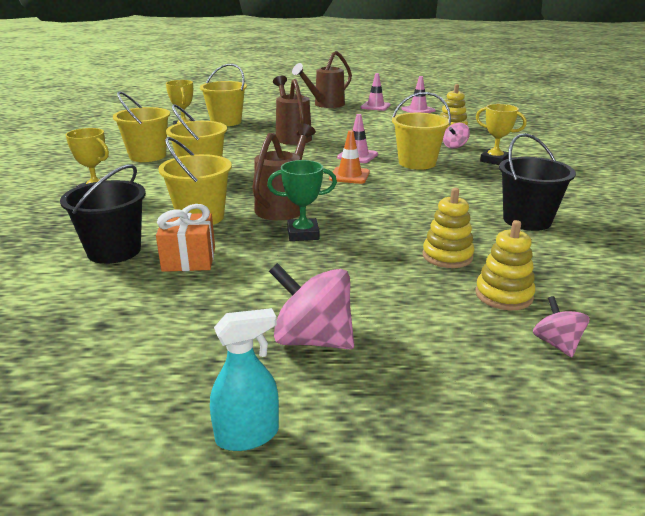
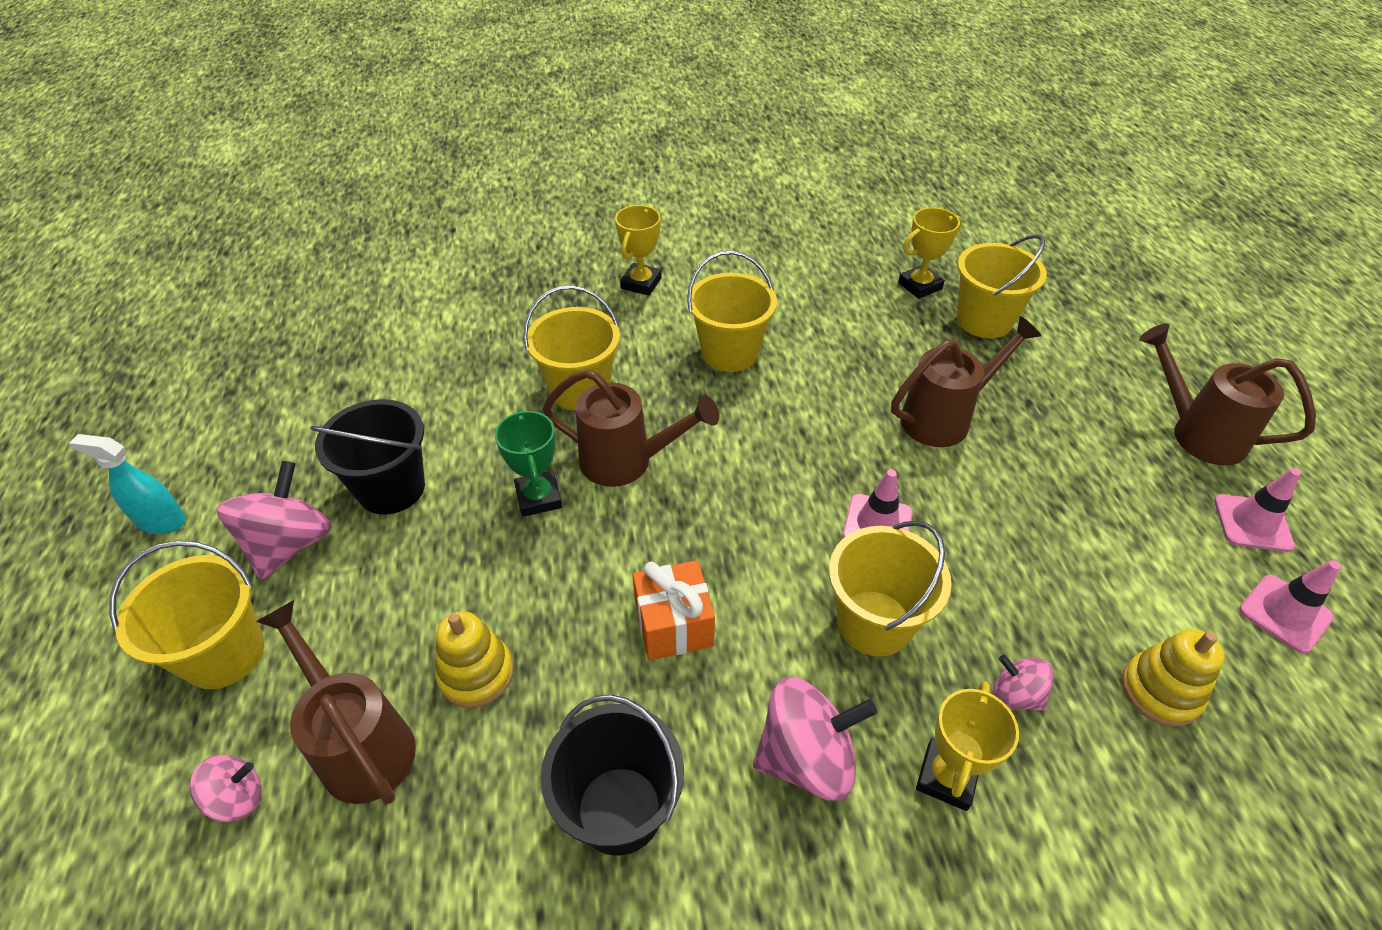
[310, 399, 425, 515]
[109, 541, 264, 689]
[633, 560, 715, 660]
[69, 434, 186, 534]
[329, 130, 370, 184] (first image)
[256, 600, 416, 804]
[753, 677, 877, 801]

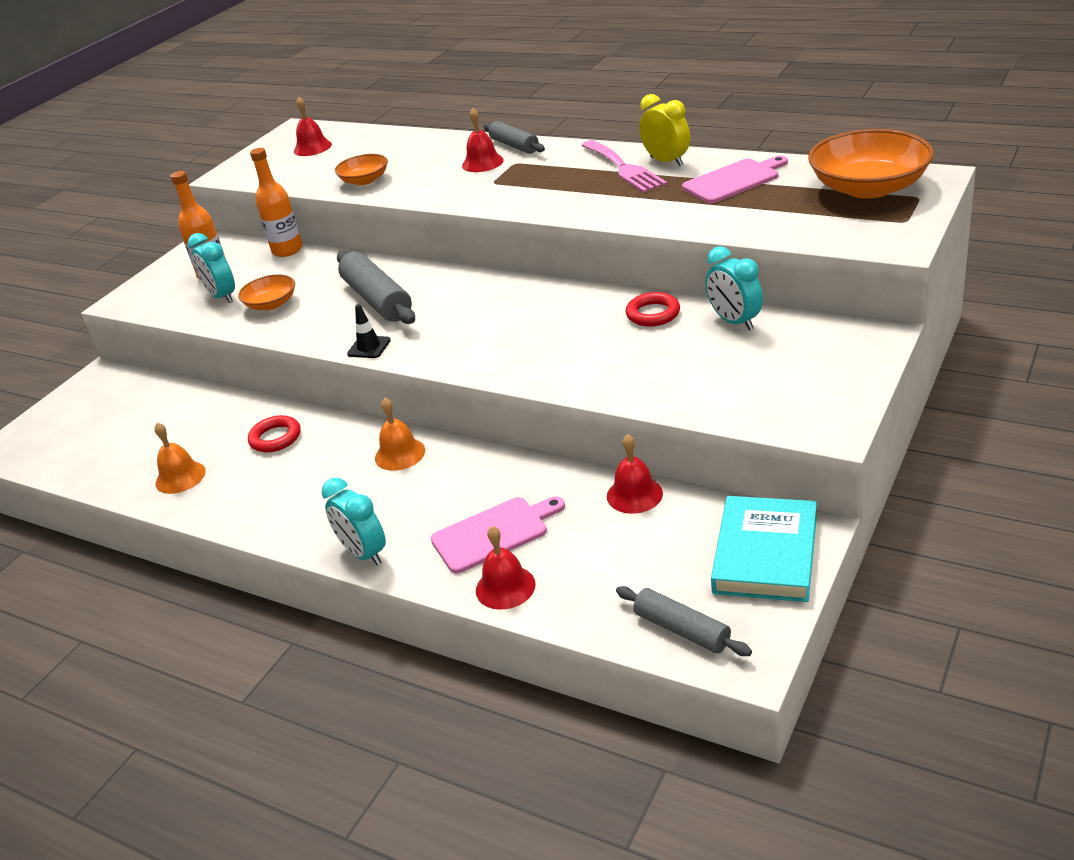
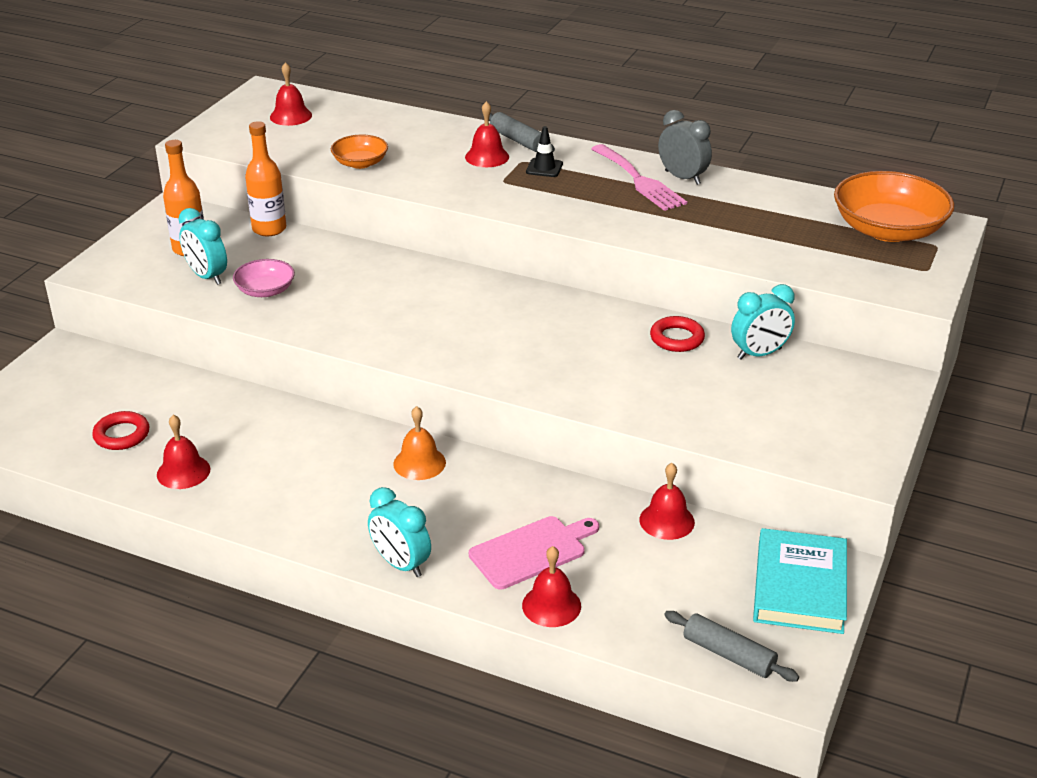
[157, 415, 210, 489]
[233, 259, 295, 297]
[92, 411, 149, 450]
[337, 251, 415, 324] (first image)
[526, 126, 563, 177]
[658, 110, 712, 185]
[682, 156, 788, 203] (first image)
[731, 284, 795, 360]

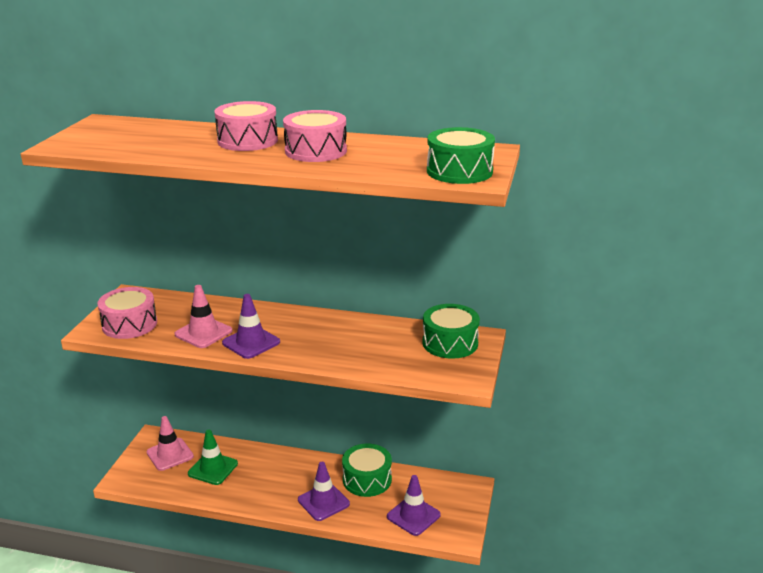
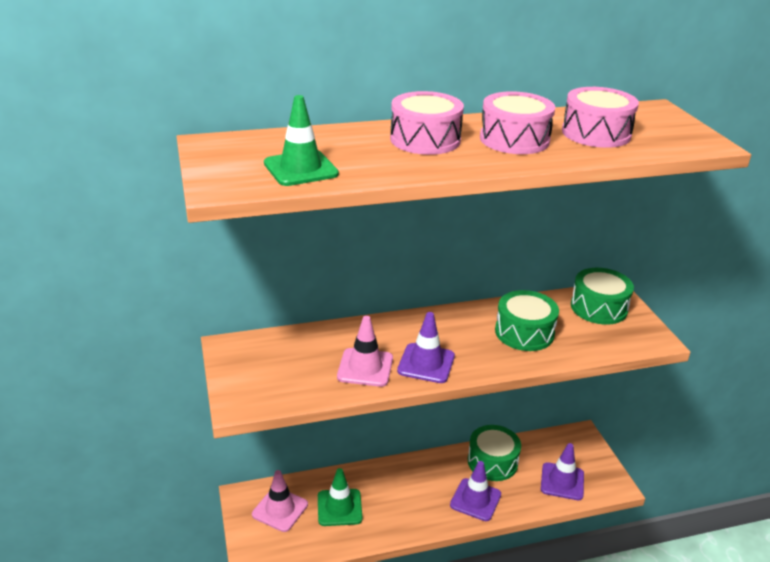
[562, 87, 639, 148]
[495, 290, 559, 351]
[264, 95, 339, 186]

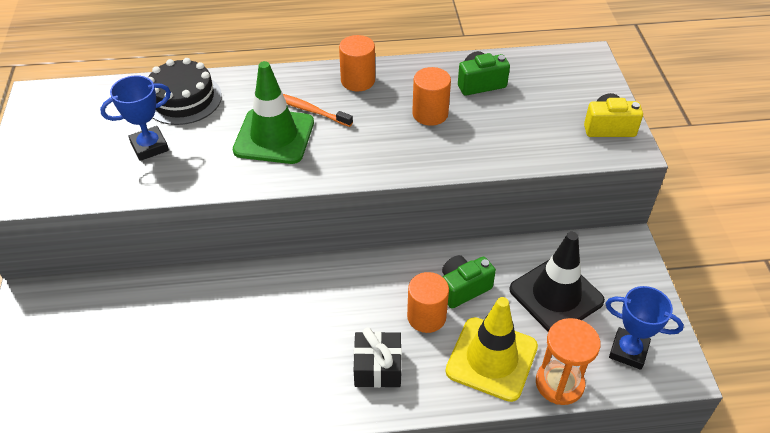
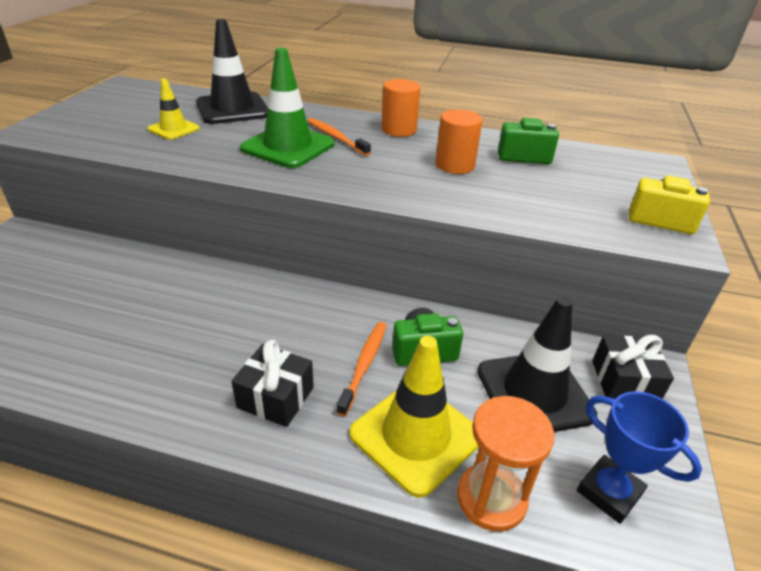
[148, 78, 200, 140]
[196, 19, 268, 124]
[336, 322, 386, 416]
[592, 335, 674, 399]

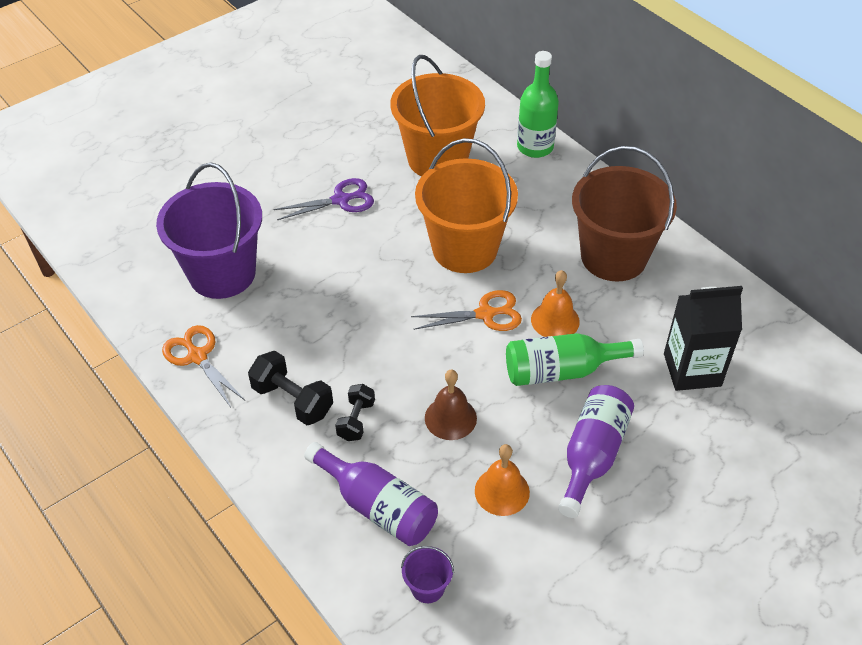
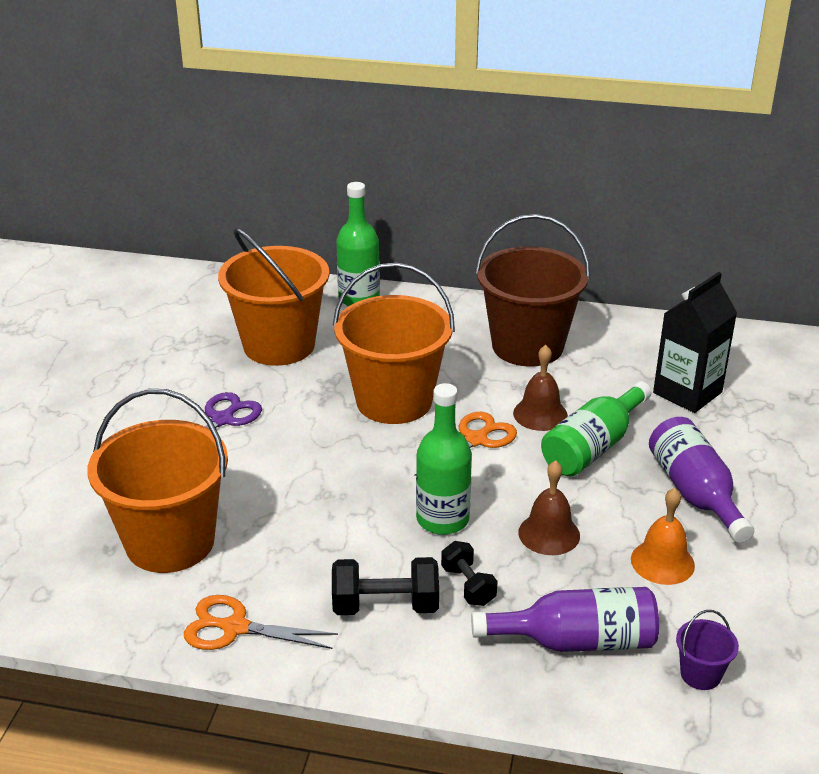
[87, 389, 228, 573]
[513, 345, 568, 431]
[416, 383, 472, 535]

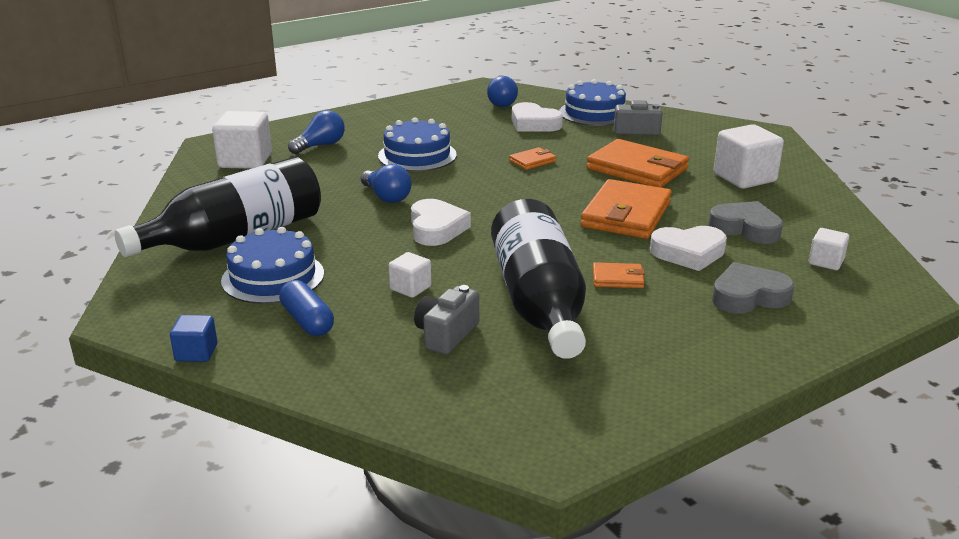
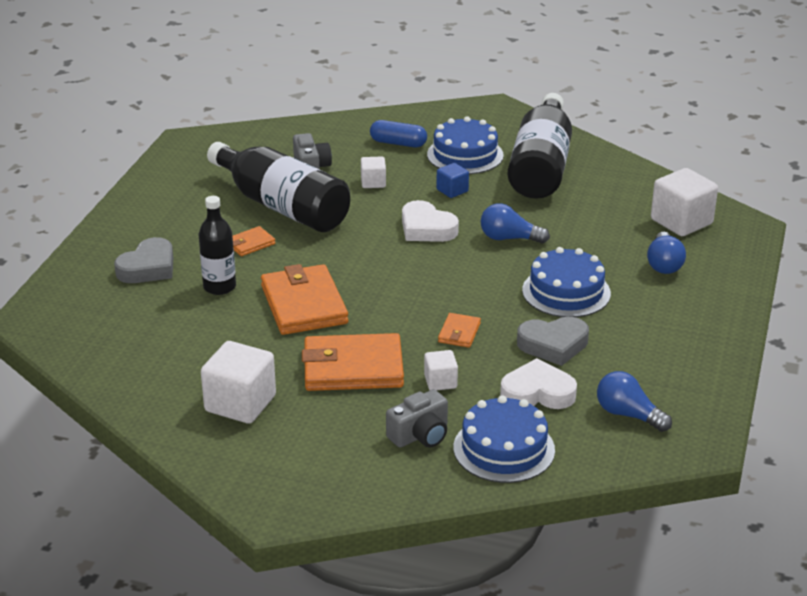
[436, 163, 469, 198]
[199, 196, 236, 295]
[517, 317, 589, 366]
[424, 350, 458, 390]

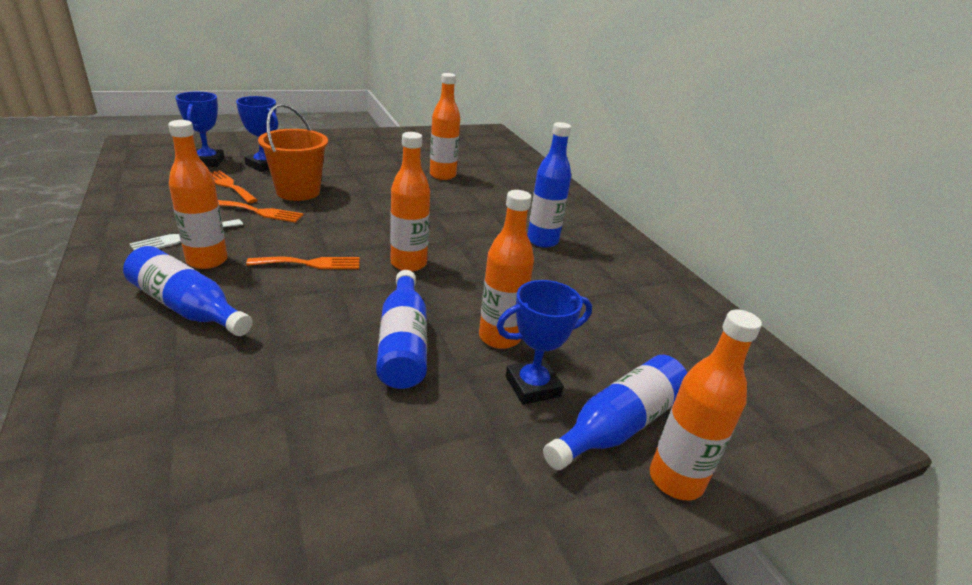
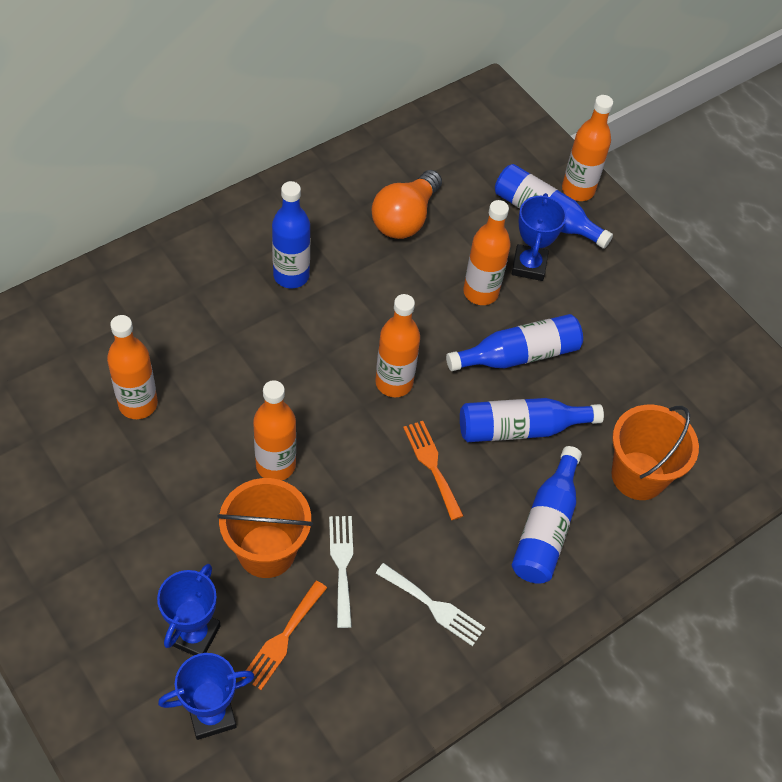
[253, 380, 296, 480]
[329, 516, 353, 628]
[512, 193, 566, 281]
[372, 170, 442, 239]
[460, 398, 604, 442]
[611, 405, 699, 500]

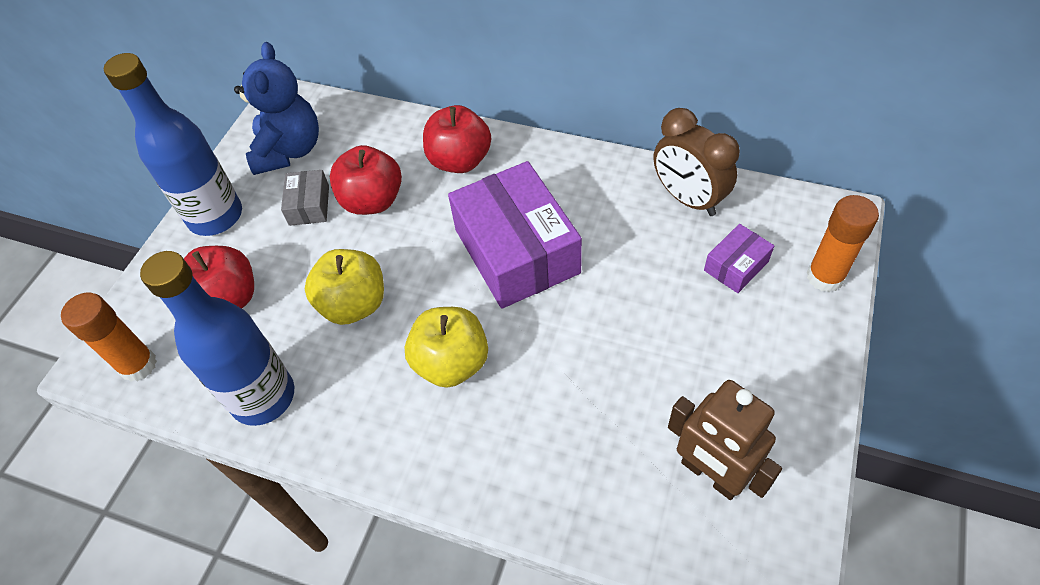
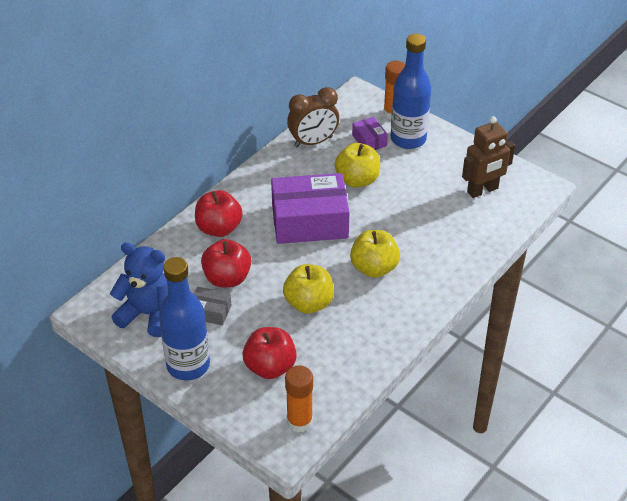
[391, 34, 431, 149]
[335, 143, 380, 188]

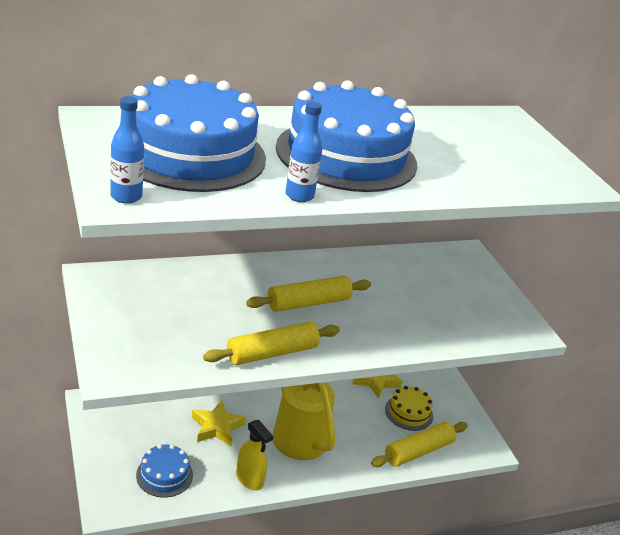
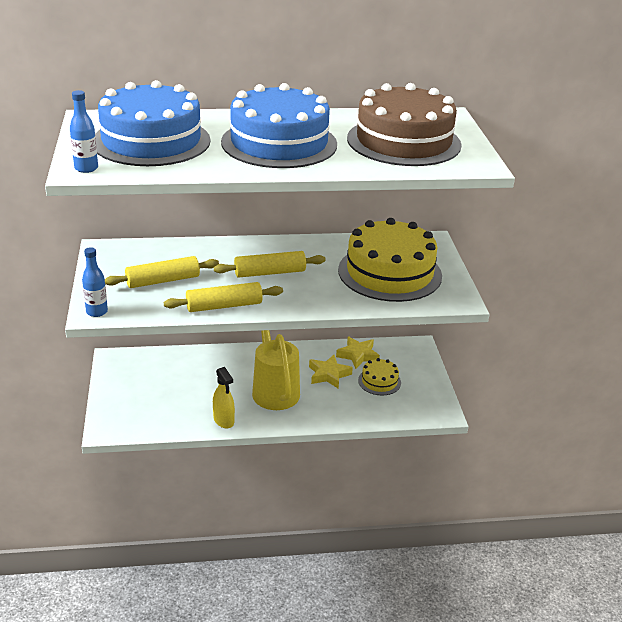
[136, 444, 193, 497] (first image)
[309, 355, 353, 389]
[82, 247, 108, 317]
[105, 256, 219, 288]
[338, 218, 442, 302]
[347, 83, 462, 166]

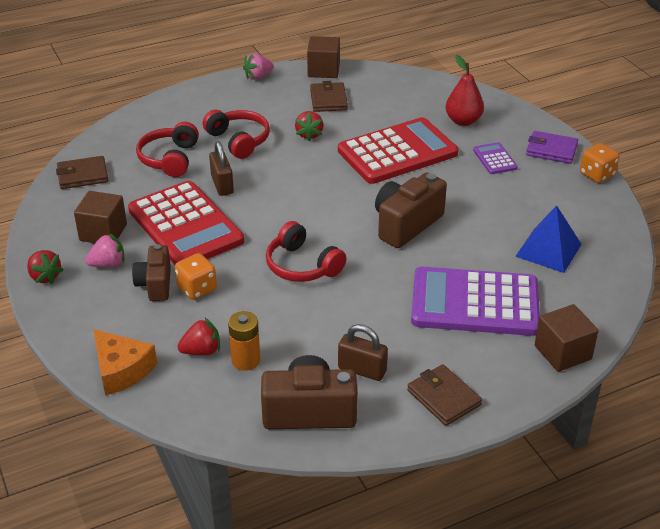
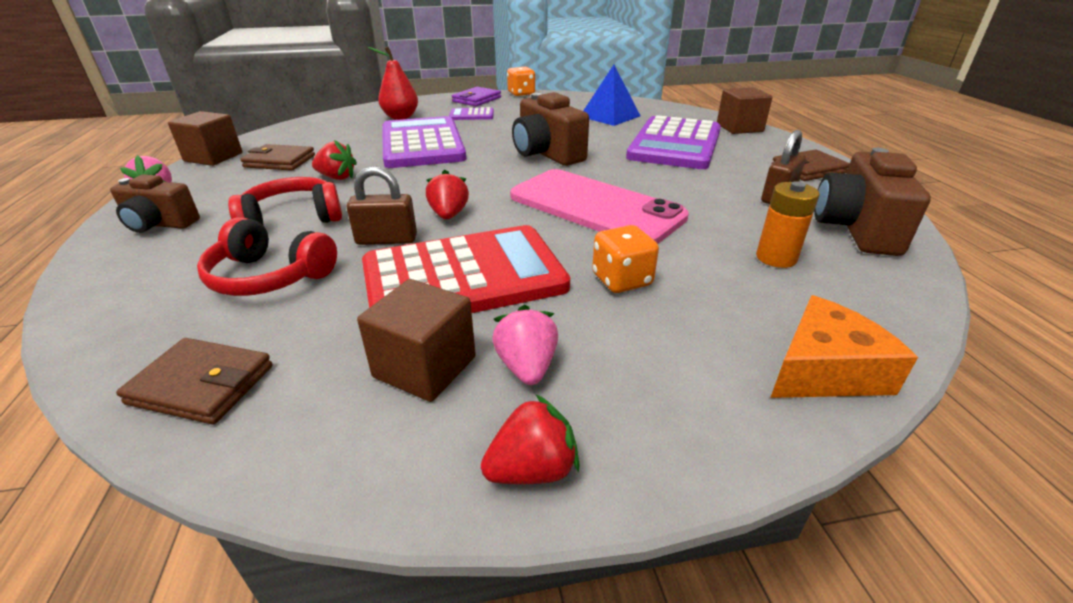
[116, 338, 273, 425]
[110, 174, 200, 233]
[426, 170, 469, 220]
[510, 169, 689, 244]
[382, 116, 466, 168]

